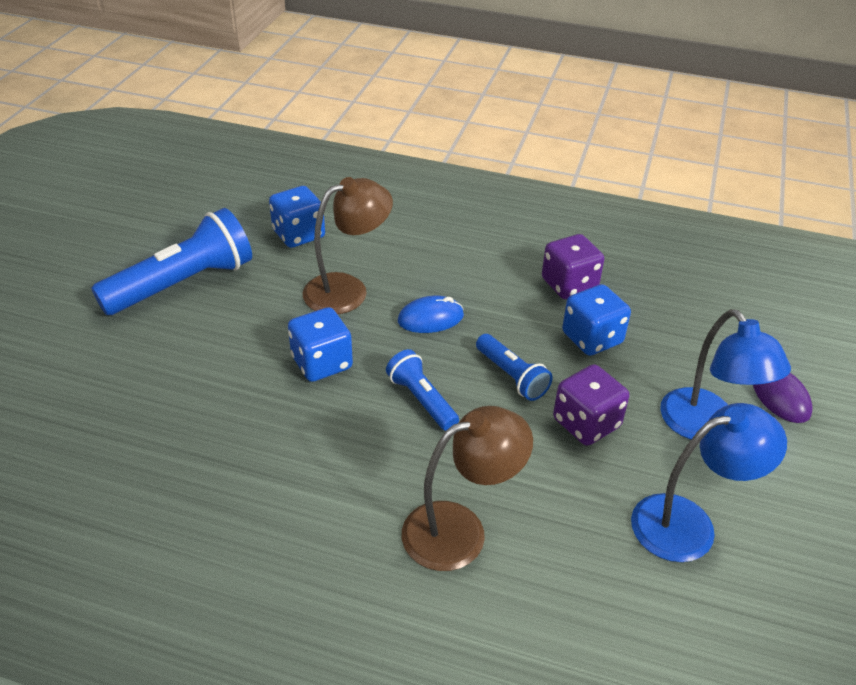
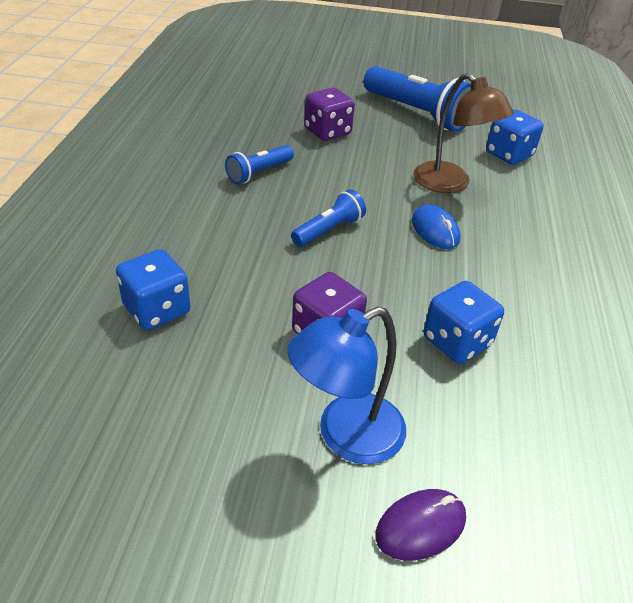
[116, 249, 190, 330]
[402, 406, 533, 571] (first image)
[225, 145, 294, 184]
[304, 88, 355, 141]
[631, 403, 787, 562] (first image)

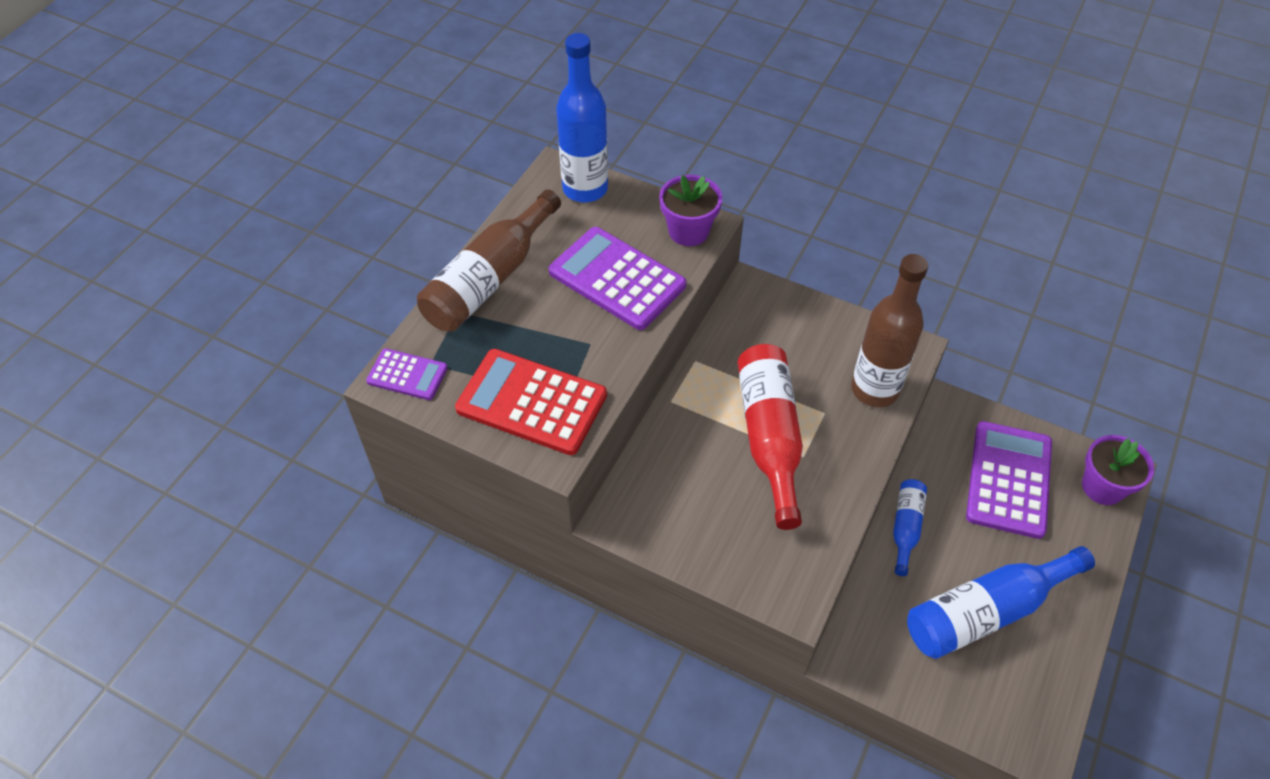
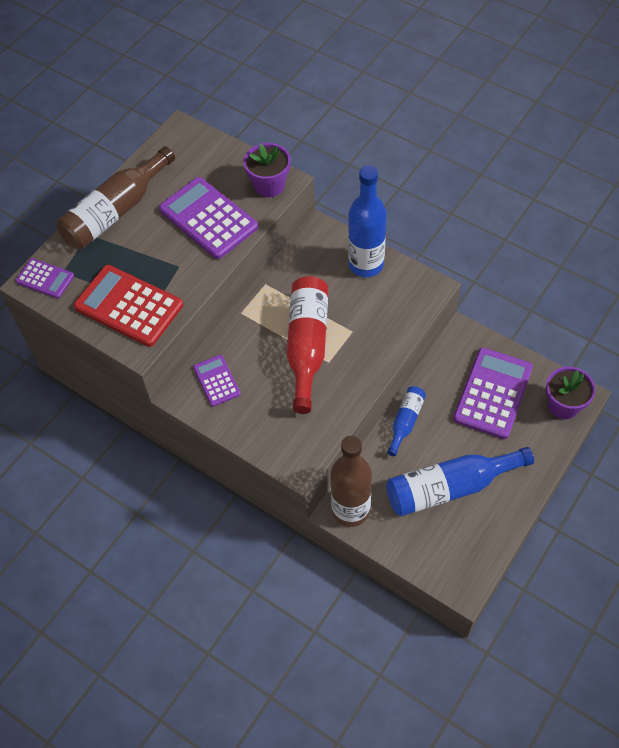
[348, 165, 387, 277]
[331, 436, 372, 527]
[193, 355, 241, 407]

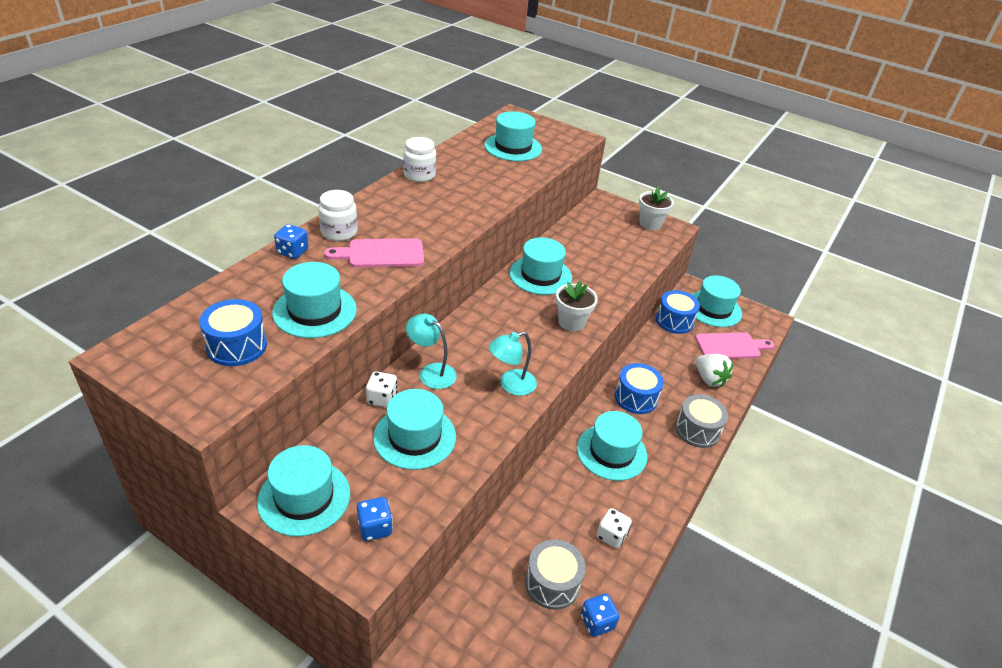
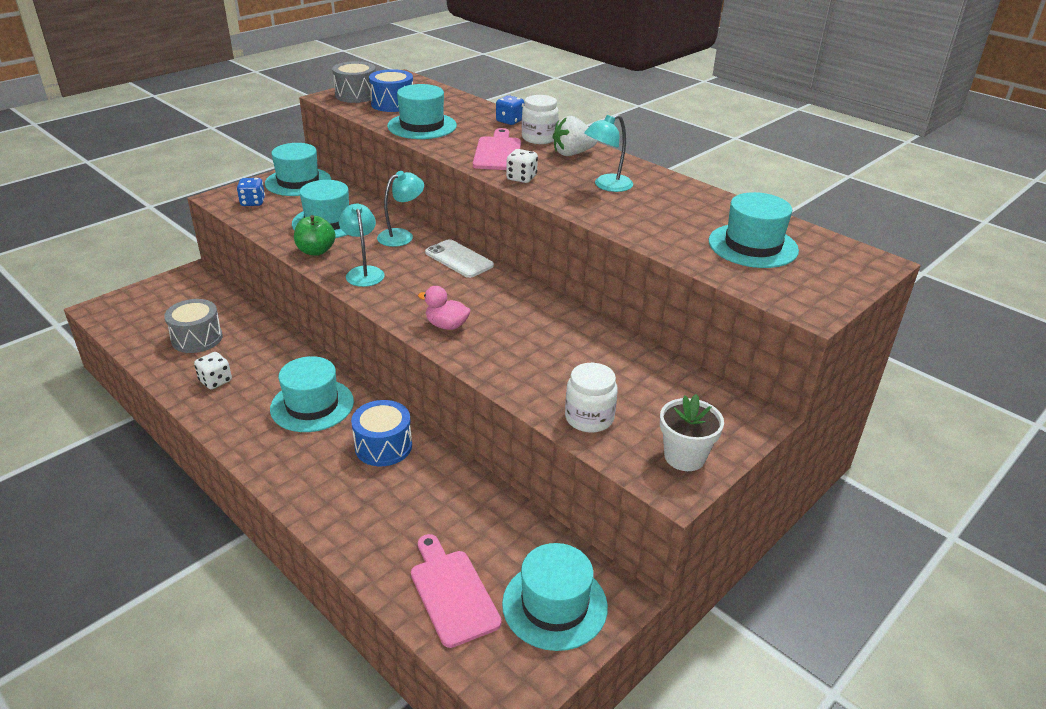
[506, 149, 538, 183]
[565, 363, 618, 433]
[509, 237, 572, 295] (first image)
[418, 286, 471, 330]
[581, 594, 620, 637] (first image)
[656, 290, 700, 334] (first image)
[332, 61, 376, 103]
[411, 534, 502, 648]
[553, 116, 597, 156]
[294, 215, 336, 256]
[425, 239, 494, 278]
[584, 114, 633, 192]

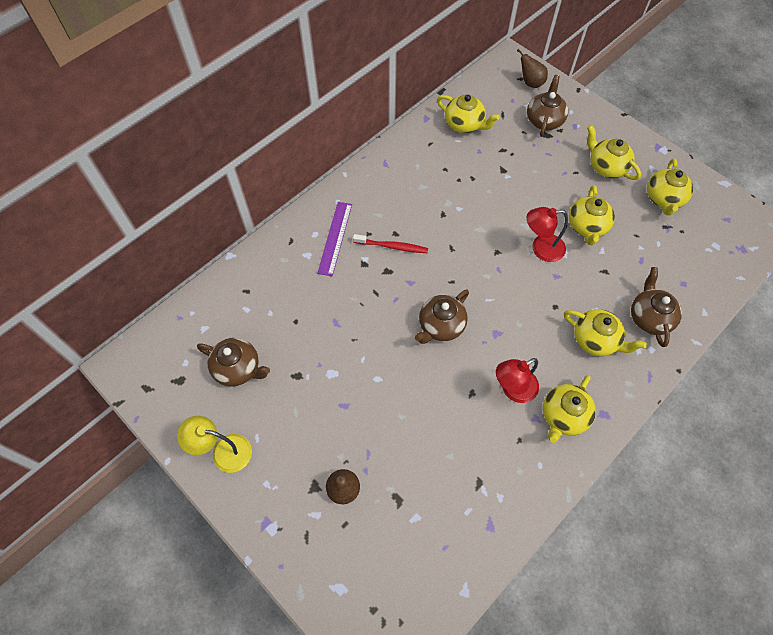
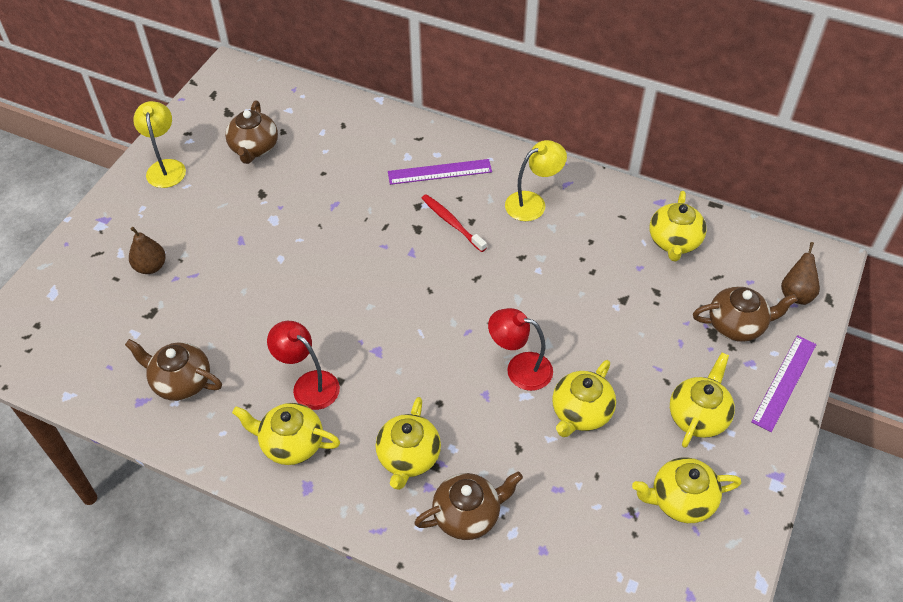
[422, 194, 487, 252]
[125, 339, 222, 401]
[488, 308, 553, 391]
[552, 360, 616, 437]
[505, 140, 567, 221]
[751, 335, 817, 432]

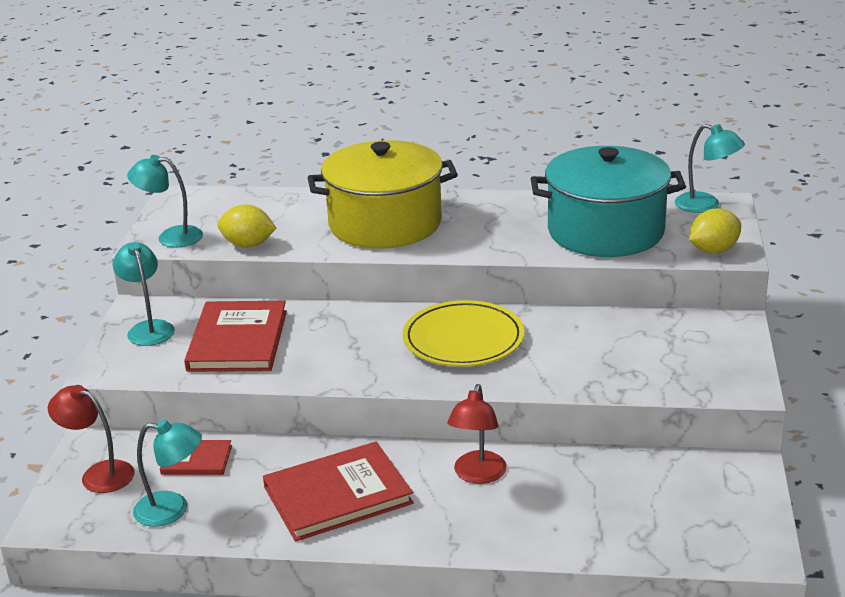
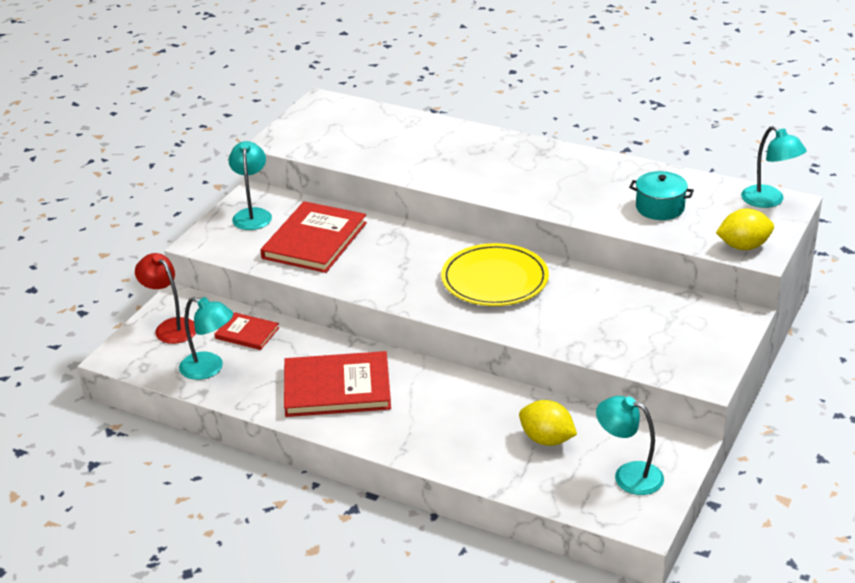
[596, 396, 664, 495]
[519, 400, 577, 446]
[307, 140, 458, 249] (first image)
[447, 384, 507, 484] (first image)
[629, 171, 694, 220]

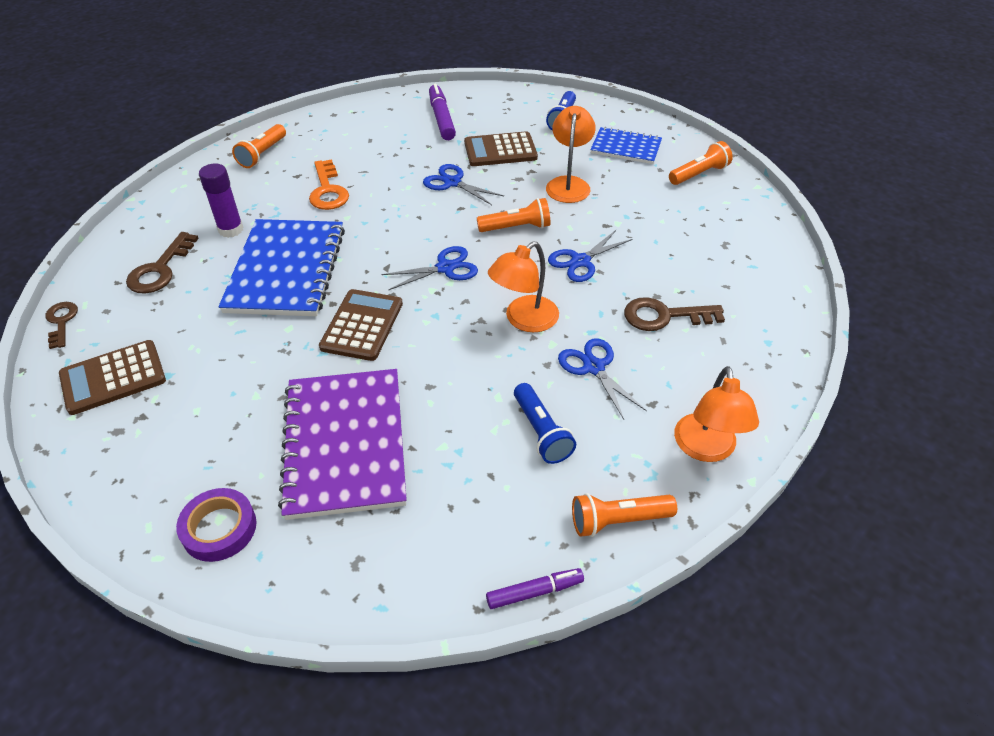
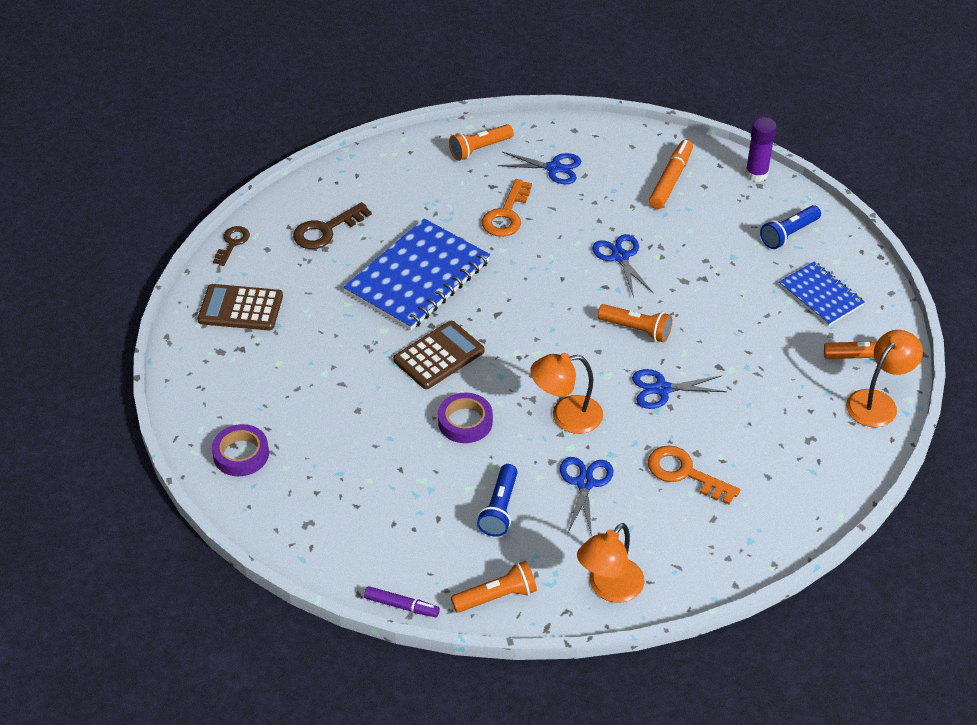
[745, 117, 777, 182]
[278, 369, 407, 520] (first image)
[498, 152, 581, 184]
[649, 139, 693, 209]
[464, 131, 538, 166] (first image)
[846, 330, 923, 427]
[451, 561, 537, 613]
[648, 446, 740, 505]
[438, 393, 493, 443]

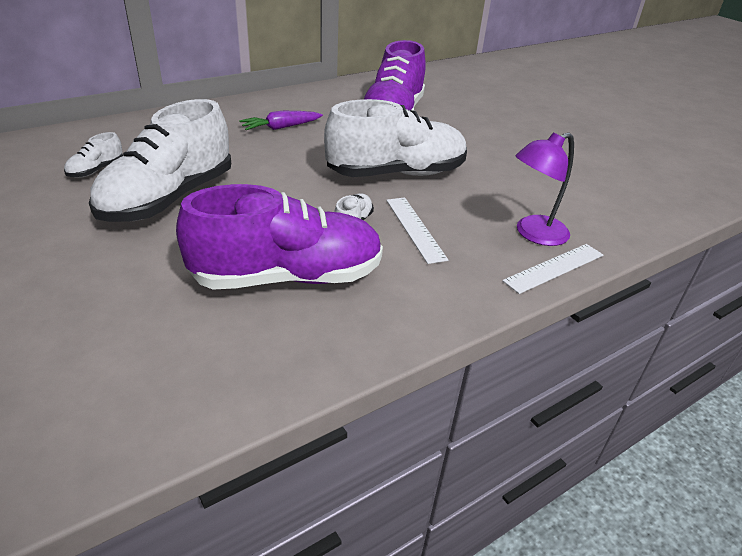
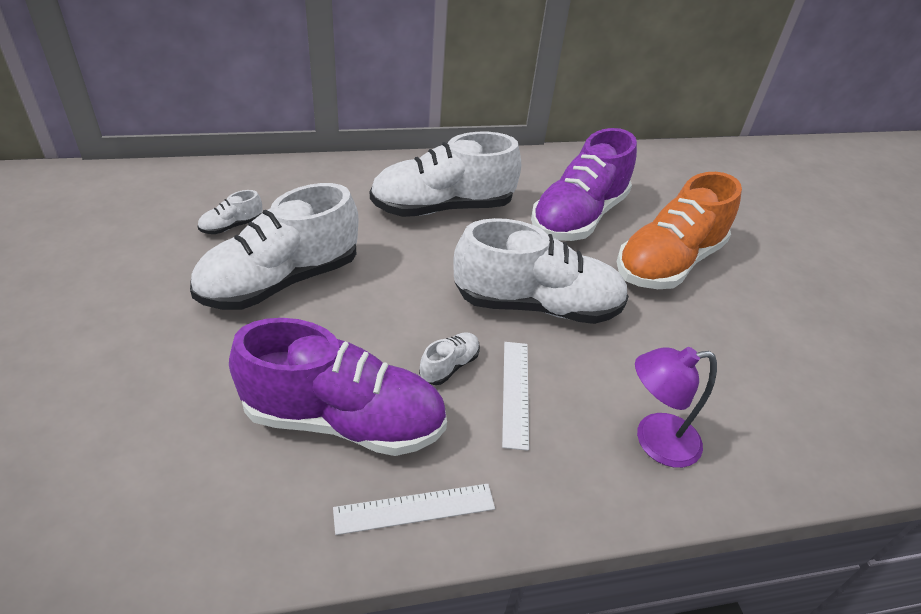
[370, 132, 521, 217]
[333, 484, 495, 535]
[617, 172, 742, 289]

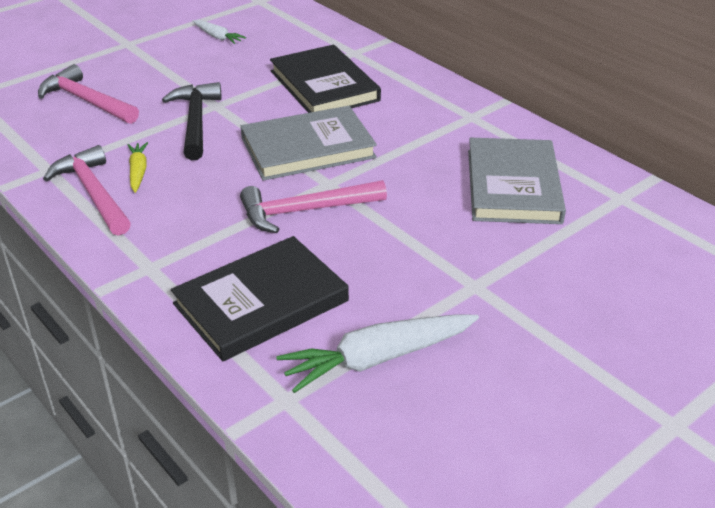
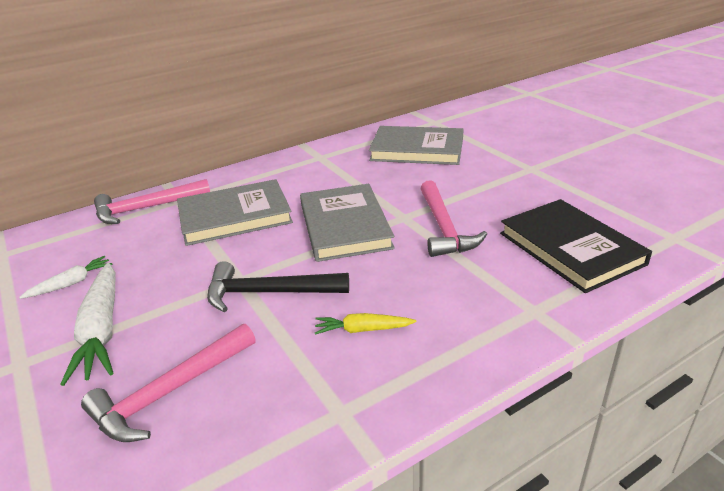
[94, 179, 210, 224]
[177, 179, 293, 246]
[60, 263, 115, 386]

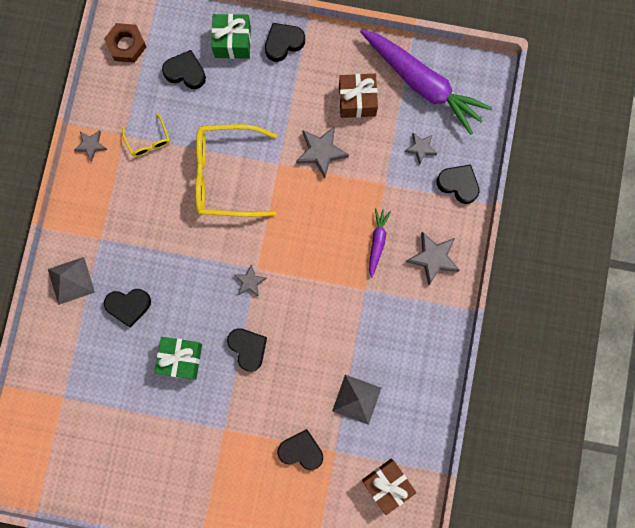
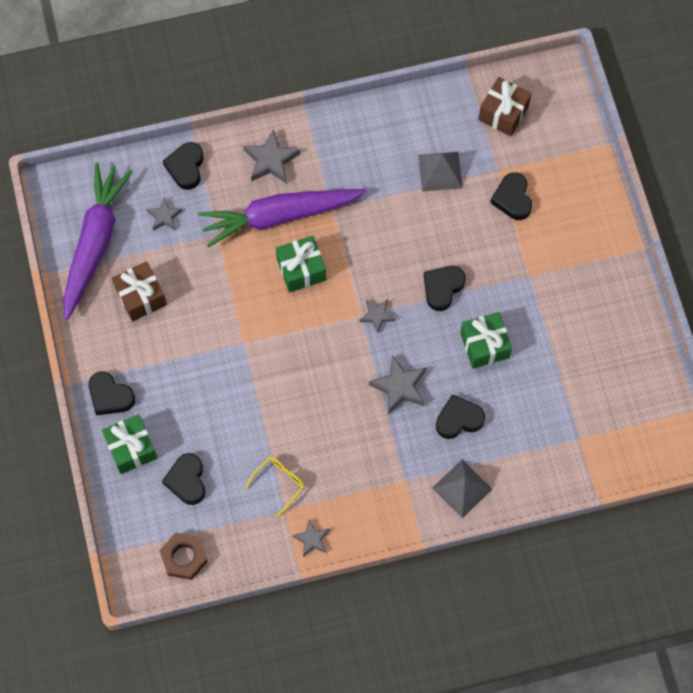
[436, 394, 485, 439]
[195, 124, 277, 217] (first image)
[369, 355, 426, 415]
[198, 189, 366, 248]
[276, 236, 326, 292]

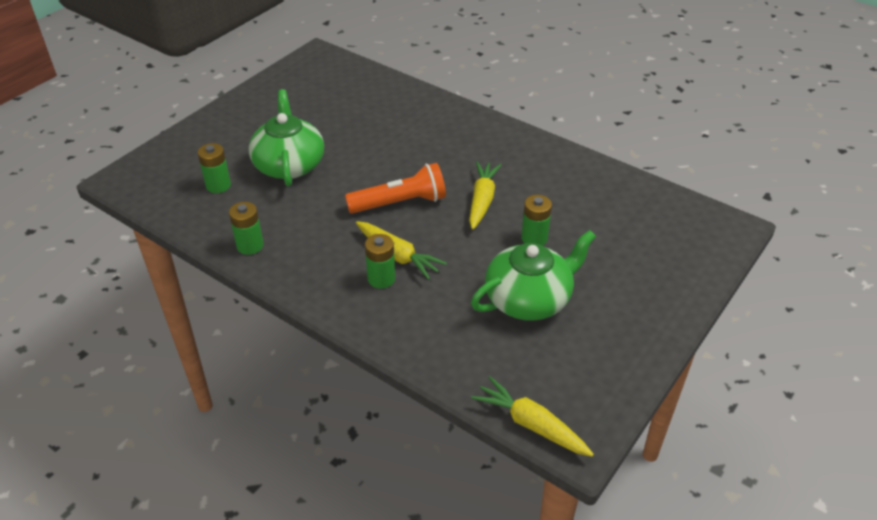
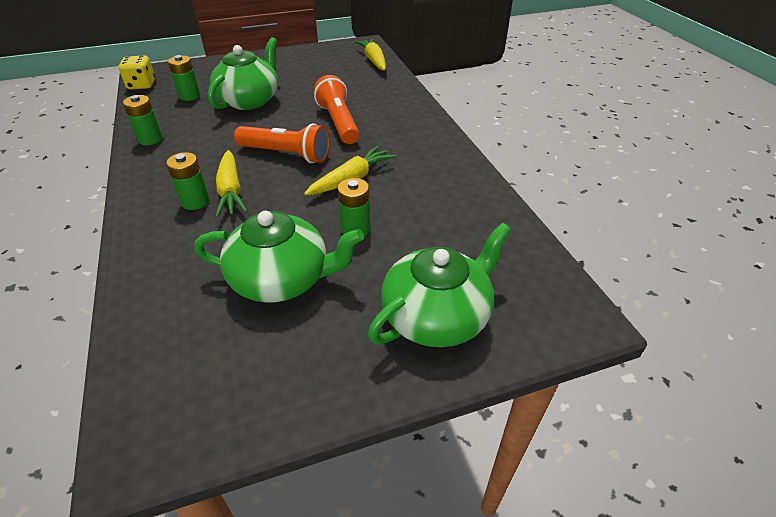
[355, 39, 386, 71]
[118, 55, 155, 89]
[314, 75, 359, 144]
[368, 223, 511, 347]

